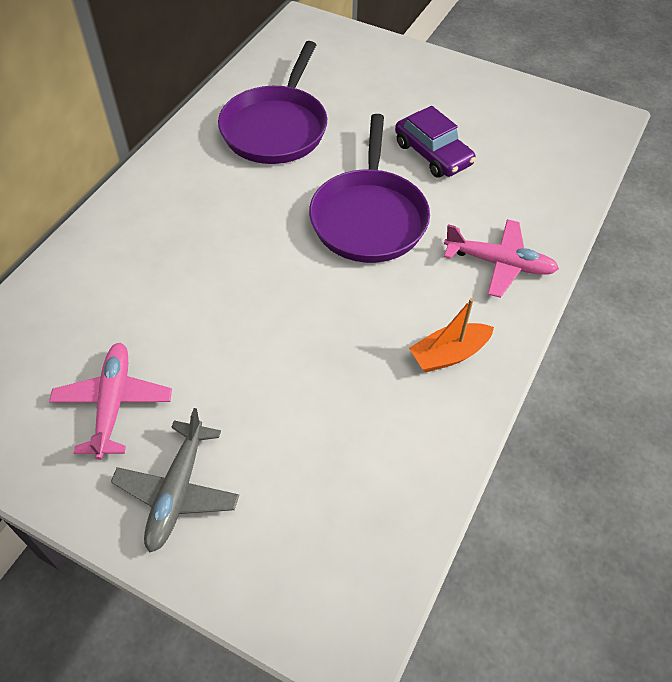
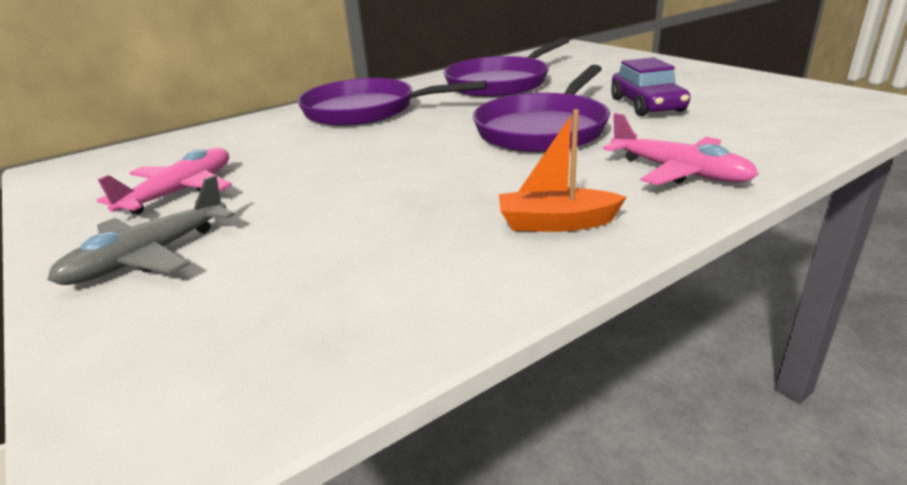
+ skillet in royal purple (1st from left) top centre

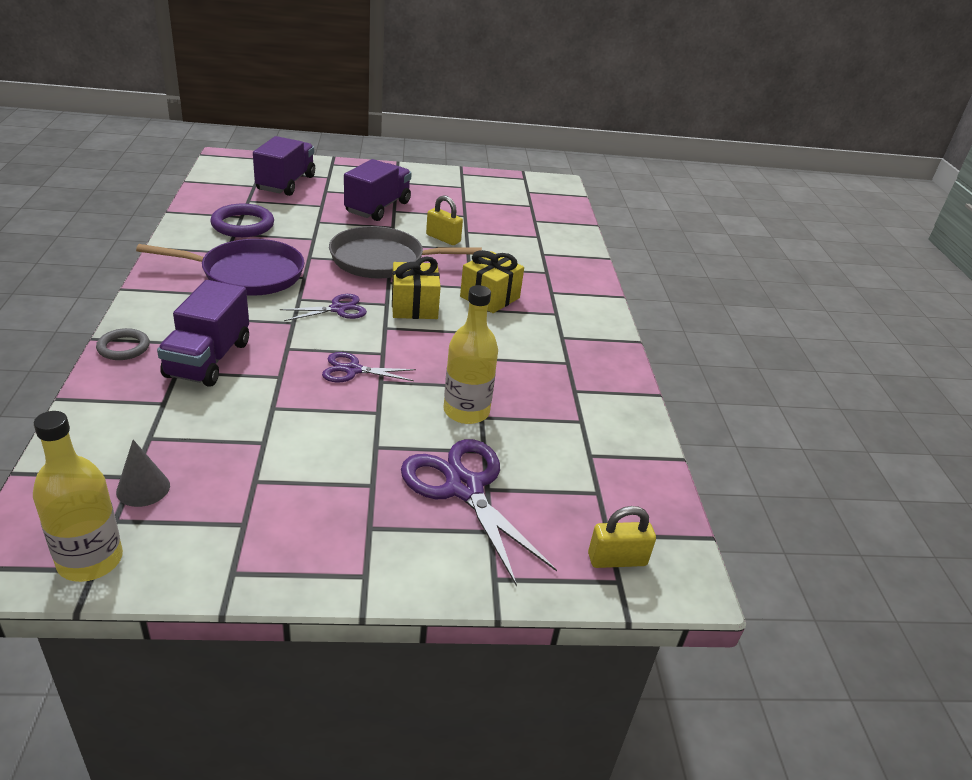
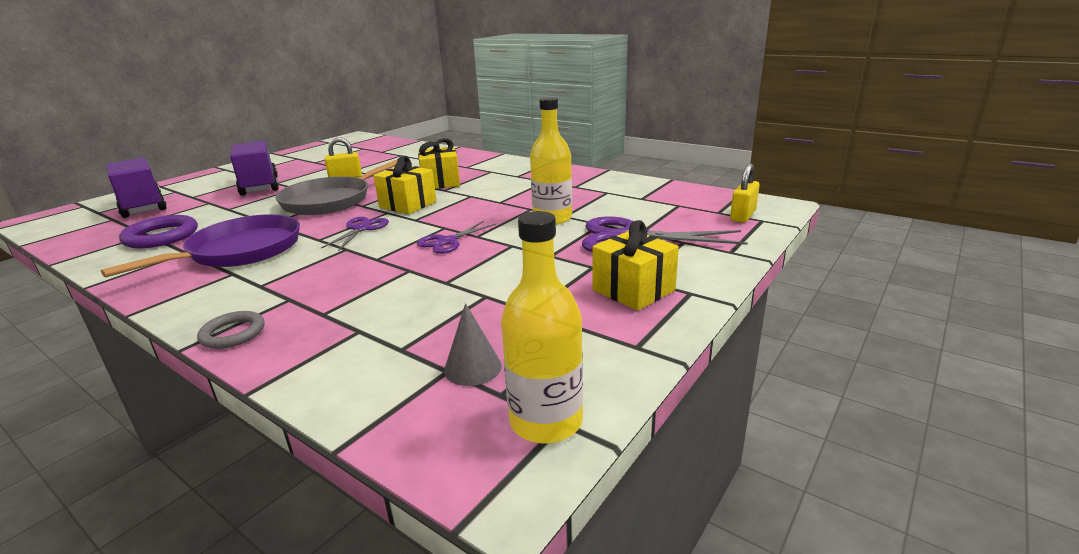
+ wrapped gift in golden (3rd from left) centre
- truck in royal purple (1st from left) middle left

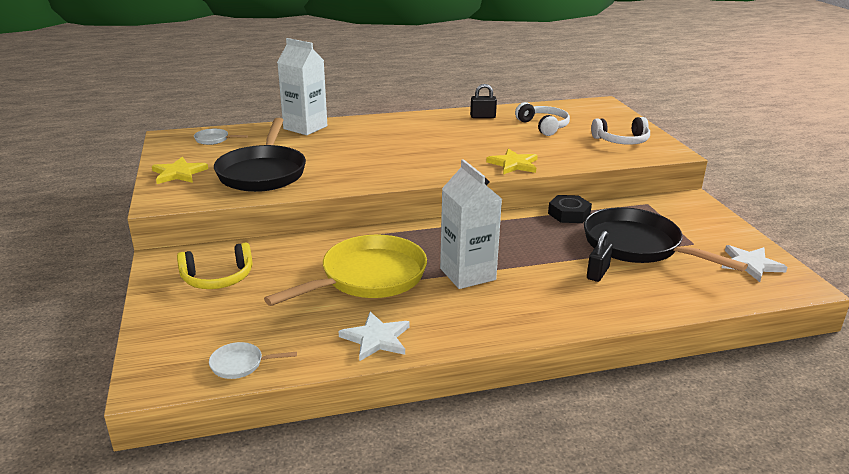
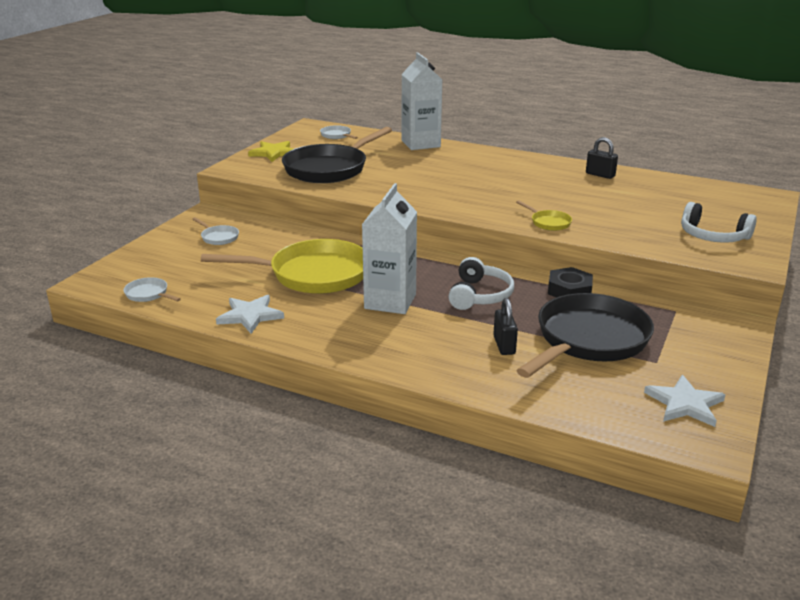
~ over-ear headphones in golden middle left to skillet in snow-white (2nd from left) middle left
~ over-ear headphones in snow-white (1st from left) top centre to centre
~ lock in ebony (2nd from left in the first image) middle right = centre 75 degrees counterclockwise
~ five-pointed star in golden (2nd from left) centre to skillet in golden (2nd from left) middle right
~ skillet in ebony (2nd from left) middle right = middle right 45 degrees clockwise

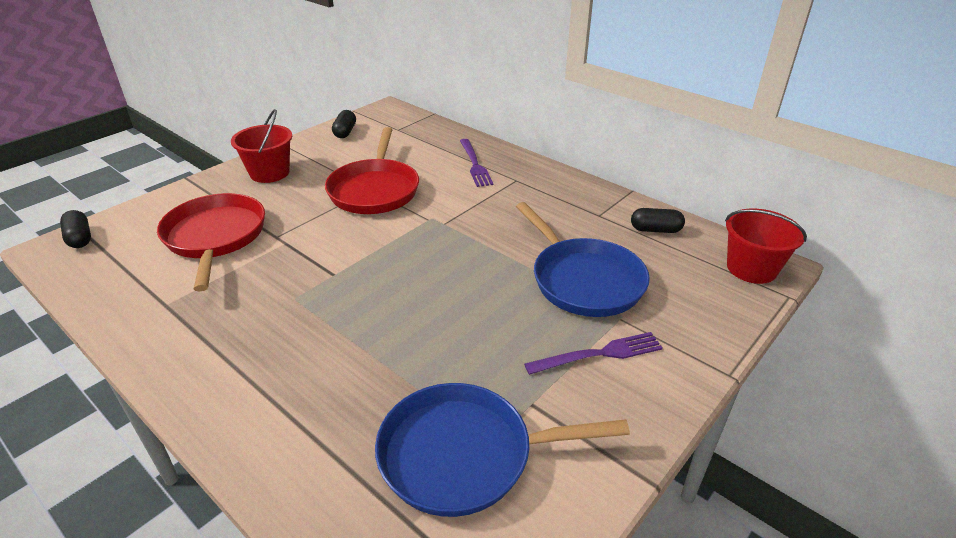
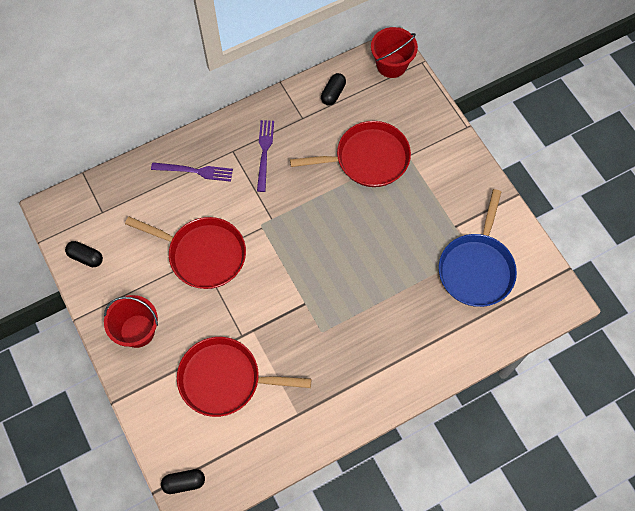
~ fork in royal purple (2nd from left) centre to top centre
~ skillet in royal blue (2nd from left) centre to skillet in crimson (3rd from left) top centre

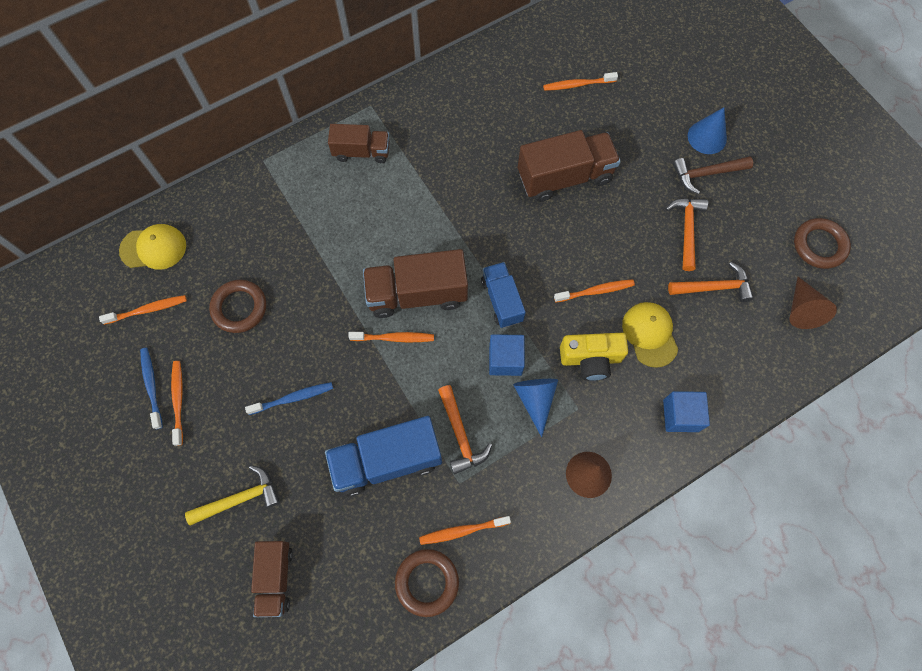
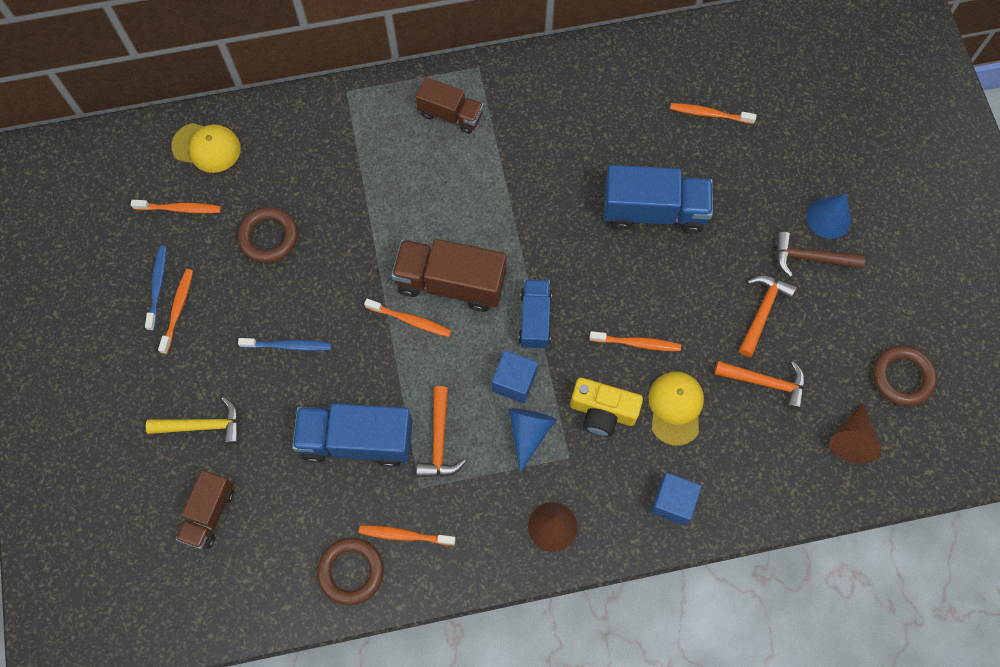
~ truck in brown (4th from left) top centre to truck in royal blue (3rd from left) top centre

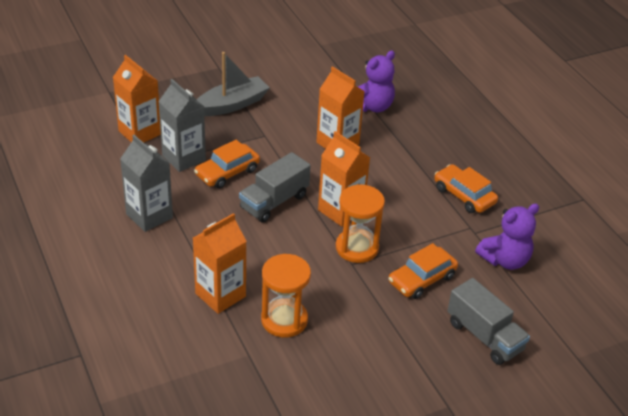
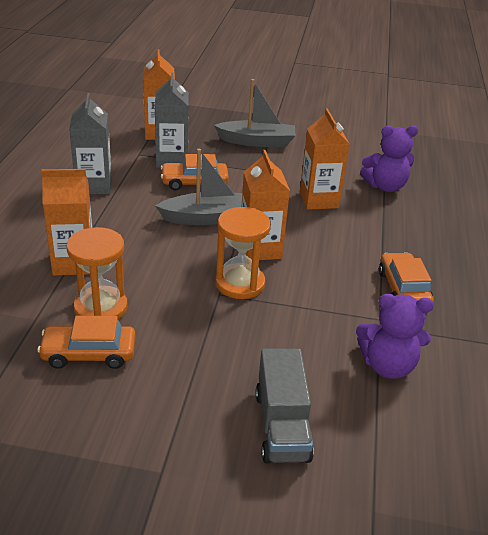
~ car in orange-coloured (2nd from left in the first image) middle right to car in orange-coloured (1st from left) middle left
~ truck in gray (1st from left) centre to toy boat in gray (1st from left) centre

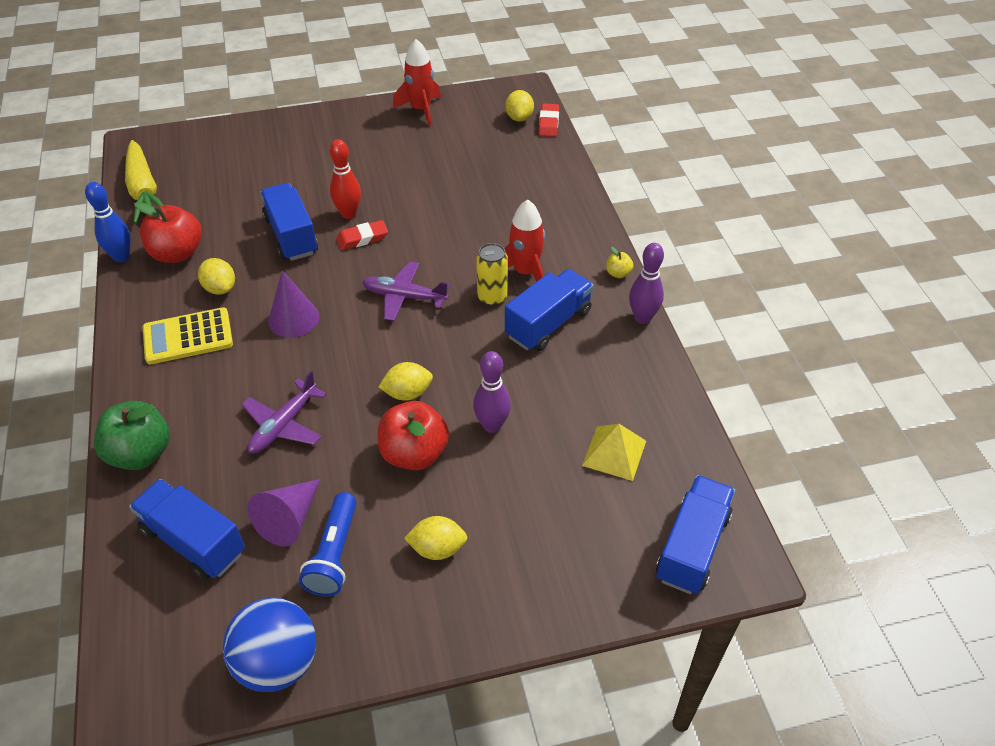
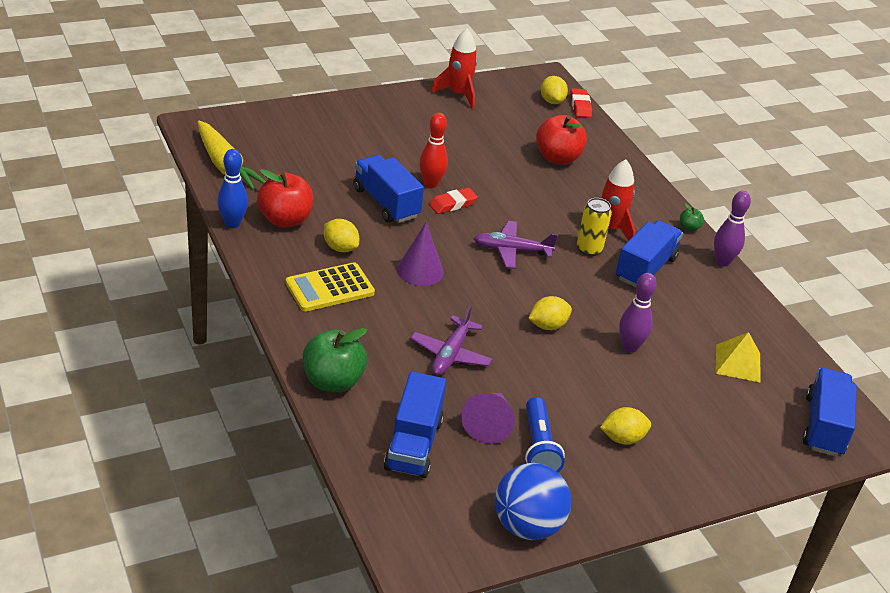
~ truck in royal blue (1st from left in the first image) bottom left = bottom centre 105 degrees counterclockwise
~ toy apple in crimson (2nd from left) centre to top centre
~ toy apple in golden centre to toy apple in leaf-green (2nd from left) middle right

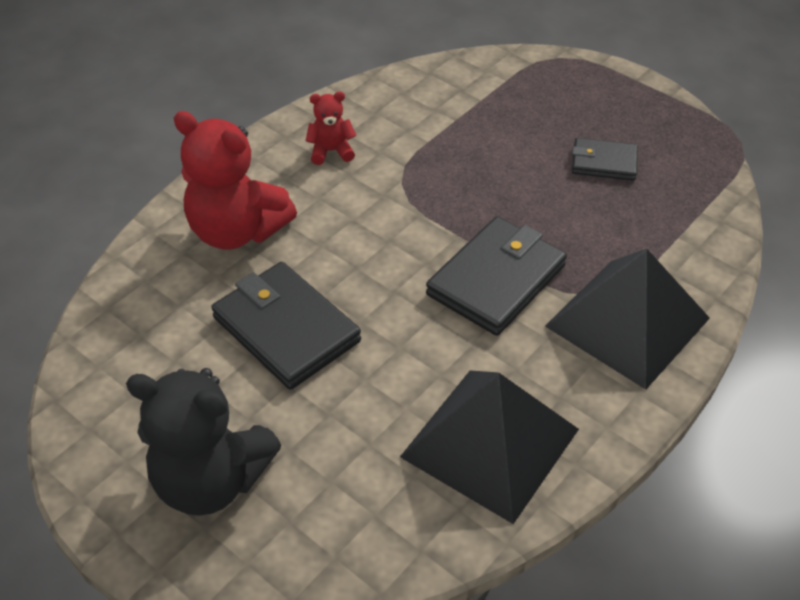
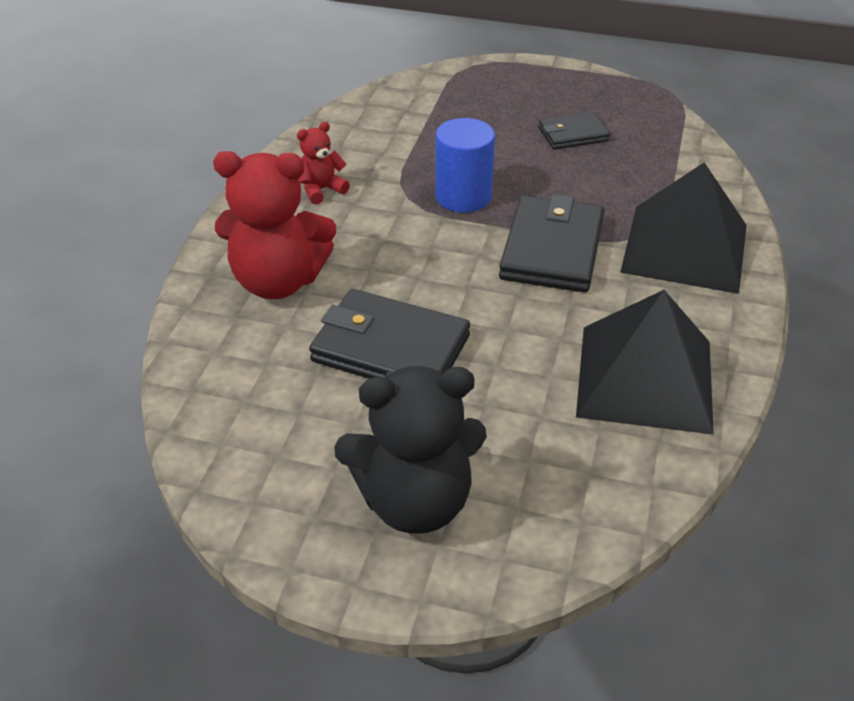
+ cylinder in royal blue top centre

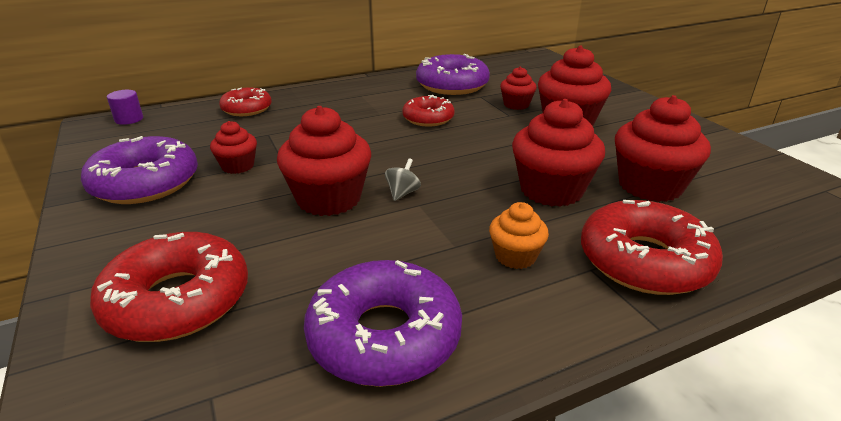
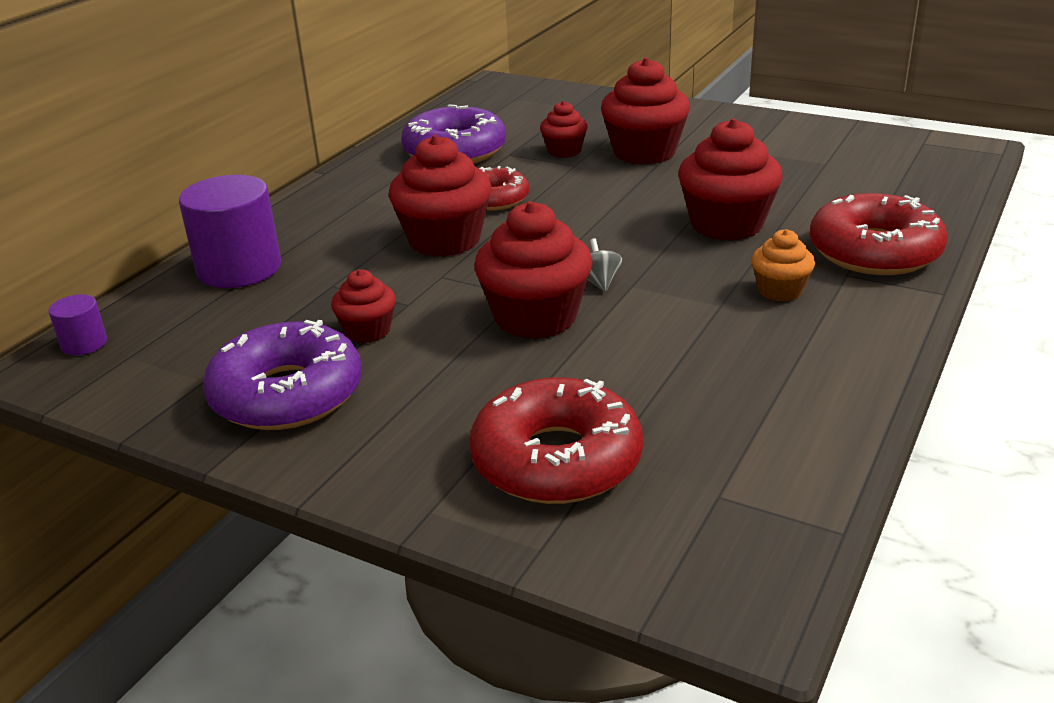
~ donut in crimson (2nd from left) top left to cylinder in royal purple (2nd from left) top left
~ fairy cake in crimson (6th from left in the first image) middle right to fairy cake in crimson (2nd from left) top centre
- donut in royal purple (2nd from left) bottom centre

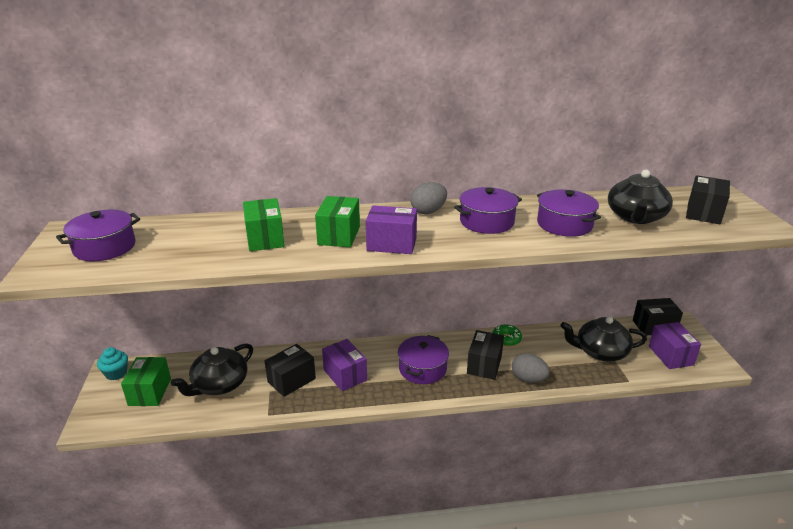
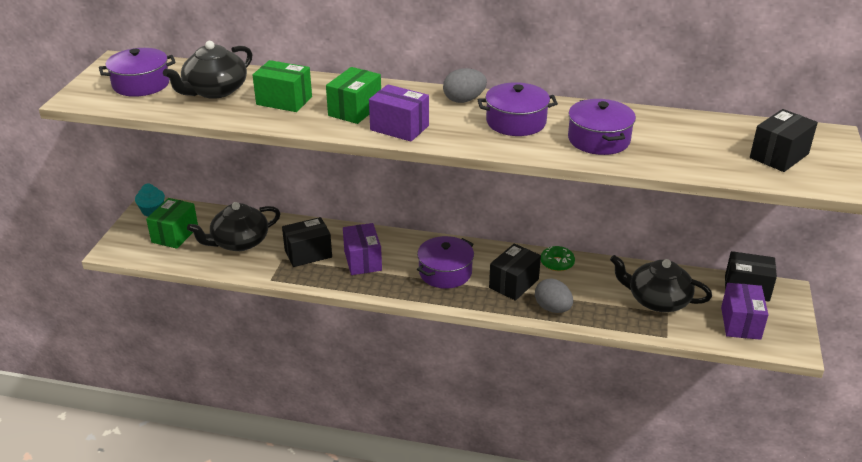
~ teapot in ebony (3rd from left in the first image) middle right to teapot in ebony (1st from left) top left
~ package in leaf-green (2nd from left) middle left = top left 75 degrees counterclockwise

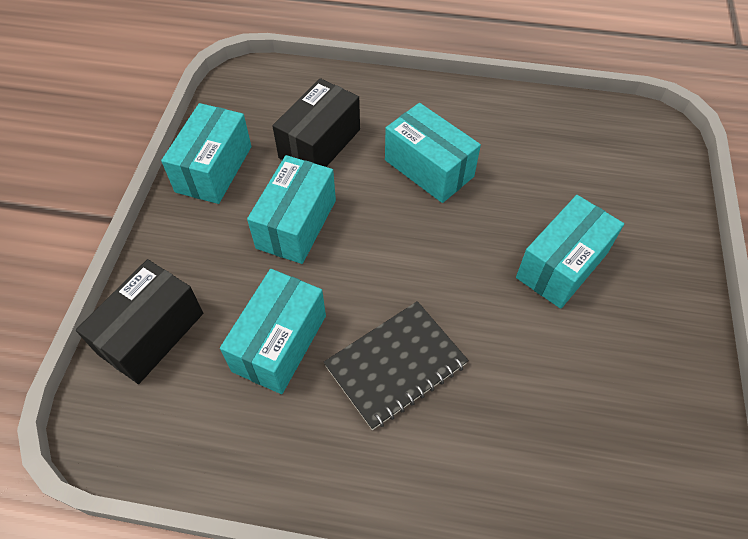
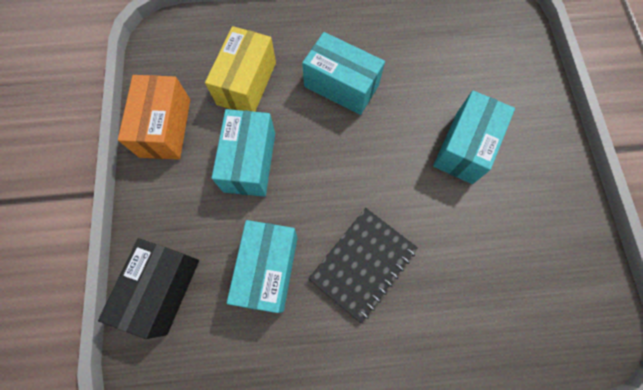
~ package in aqua (1st from left) top left to package in orange-coloured top left
~ package in ebony (2nd from left) top centre to package in golden top centre

